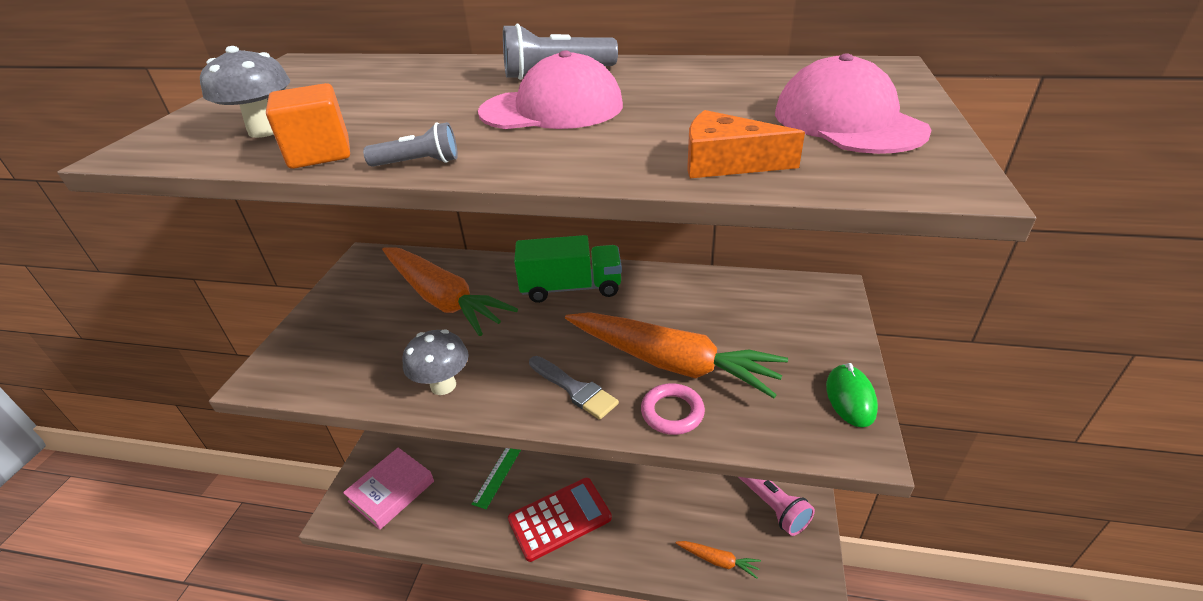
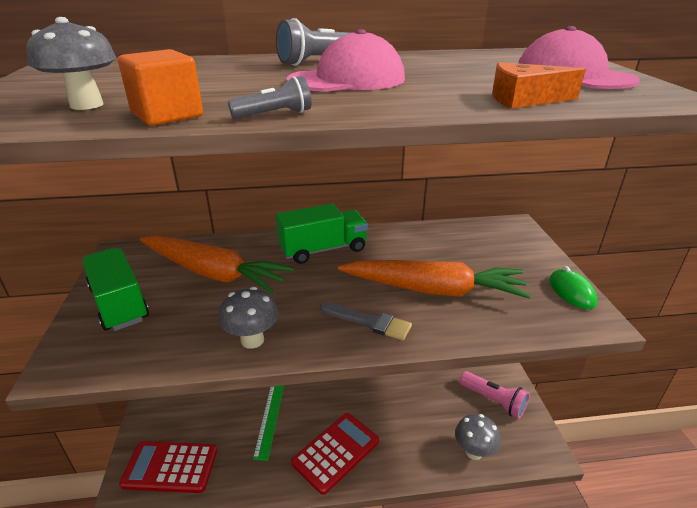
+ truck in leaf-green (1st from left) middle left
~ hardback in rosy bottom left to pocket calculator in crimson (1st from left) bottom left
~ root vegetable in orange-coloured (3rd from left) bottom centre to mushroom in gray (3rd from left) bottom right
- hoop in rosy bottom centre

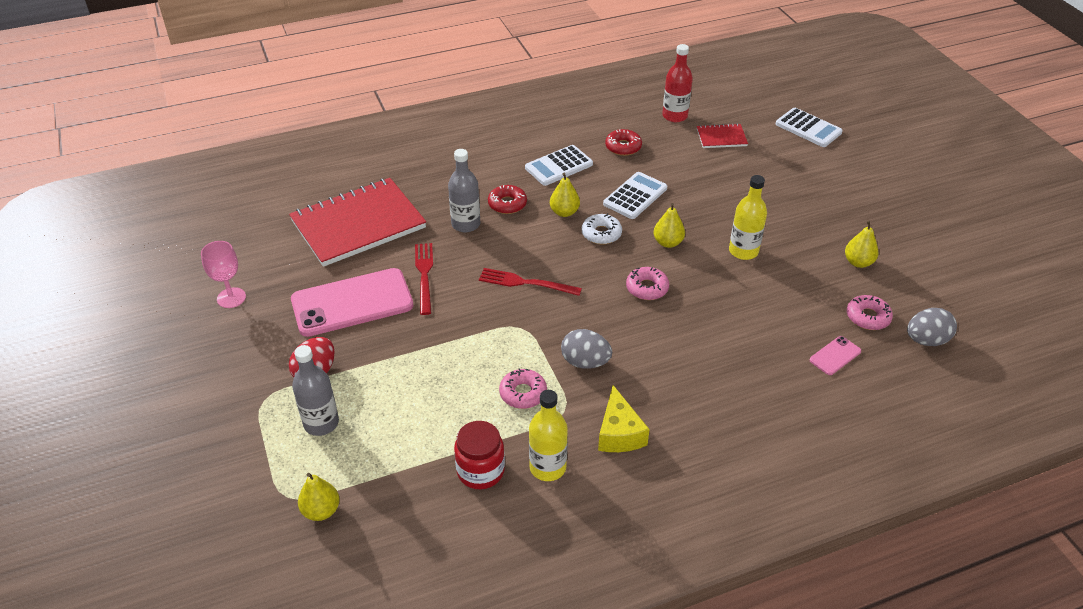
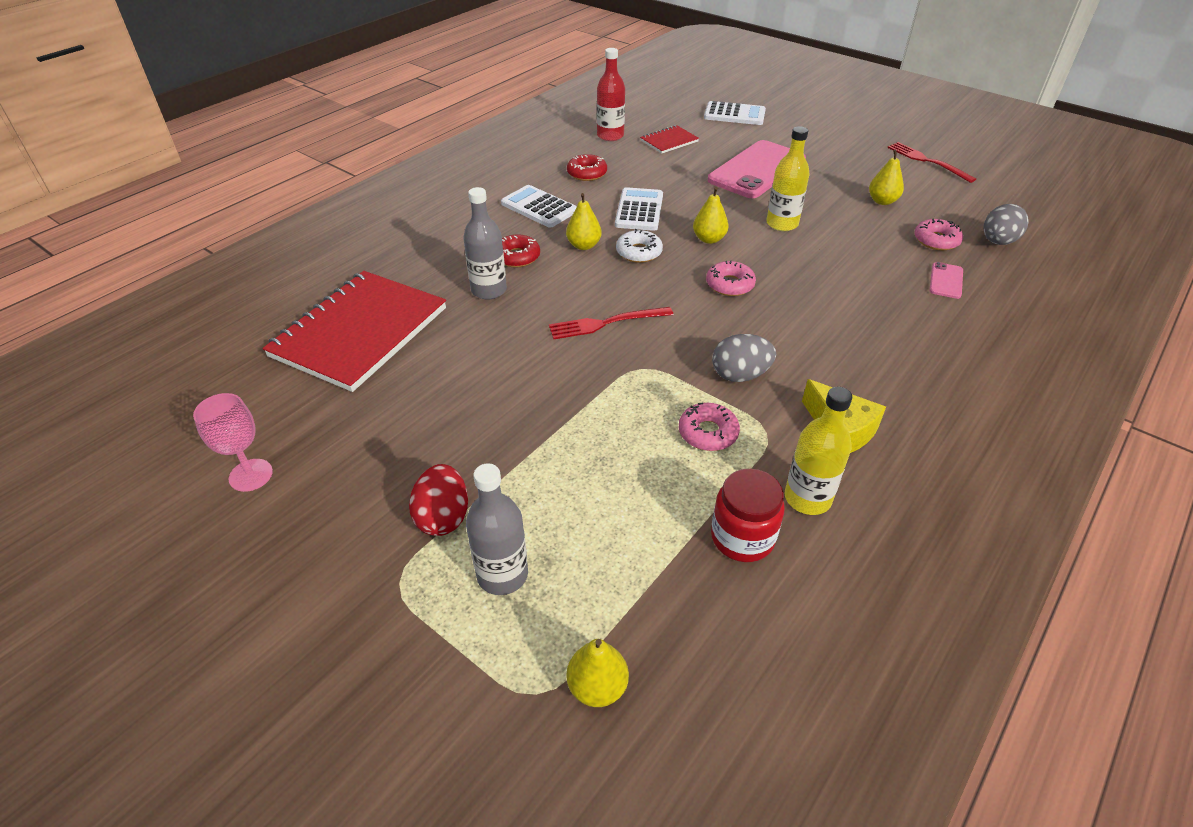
~ pocket calculator in snow-white (1st from left) top centre = top centre 105 degrees clockwise
~ mobile phone in rosy (1st from left) middle left to top centre
~ fork in crimson (1st from left in the first image) centre to fork in crimson (2nd from left) top right

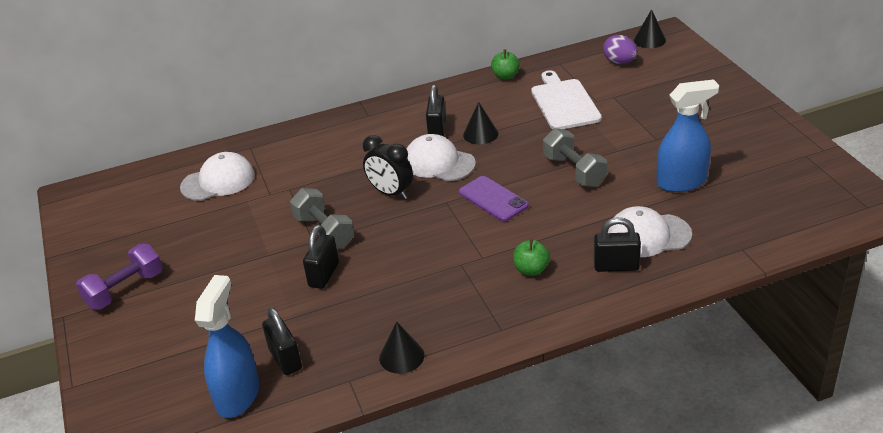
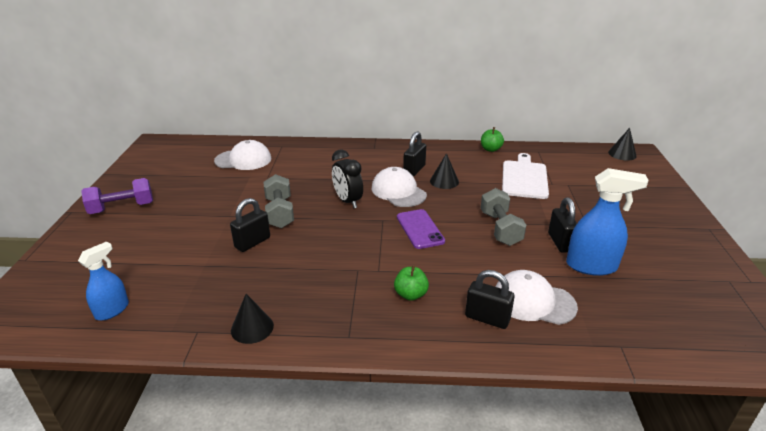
~ spray bottle in royal blue (1st from left) bottom left = middle left x0.63
~ lock in ebony (1st from left in the first image) bottom left to lock in ebony (4th from left) middle right
- egg in royal purple top right

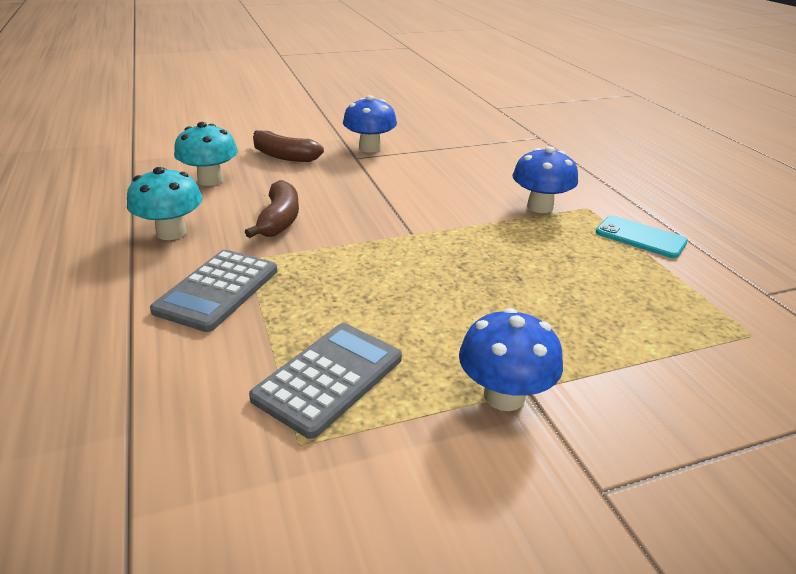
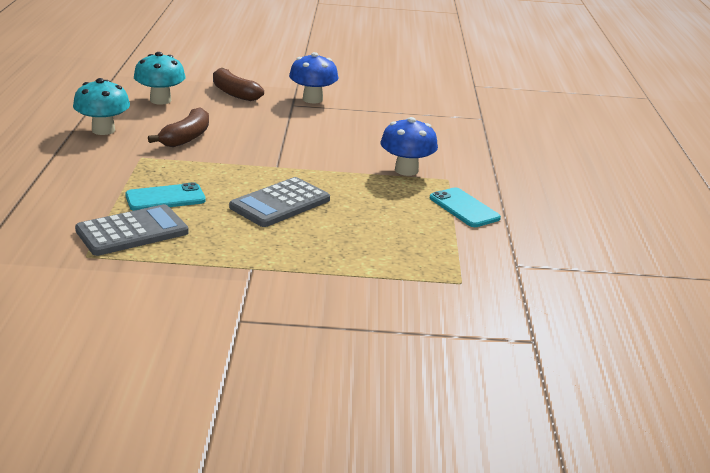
+ mobile phone in aqua (1st from left) middle left
~ pocket calculator in gray (1st from left in the first image) middle left to pocket calculator in gray (2nd from left) centre
- mushroom in royal blue (2nd from left) centre

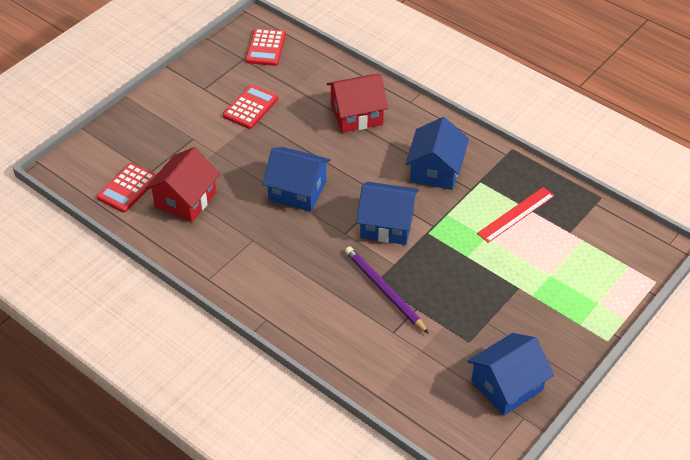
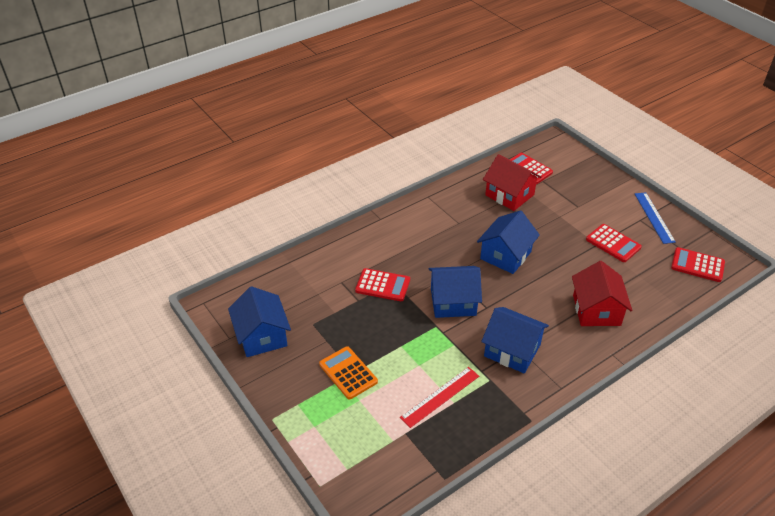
+ pocket calculator in orange-coloured bottom centre
~ lead pencil in royal purple centre to pocket calculator in crimson (1st from left) centre
~ measuring stick in crimson middle right = bottom centre 75 degrees clockwise
~ cottage in royal blue (2nd from left) centre = centre 60 degrees clockwise
+ measuring stick in royal blue middle right

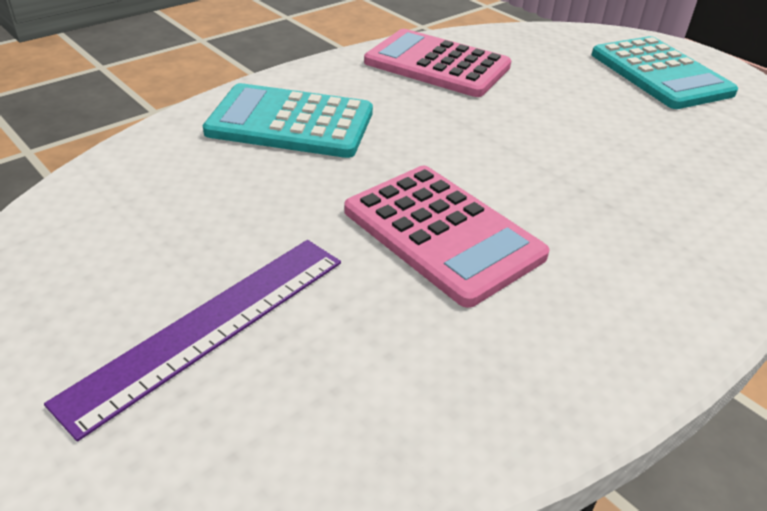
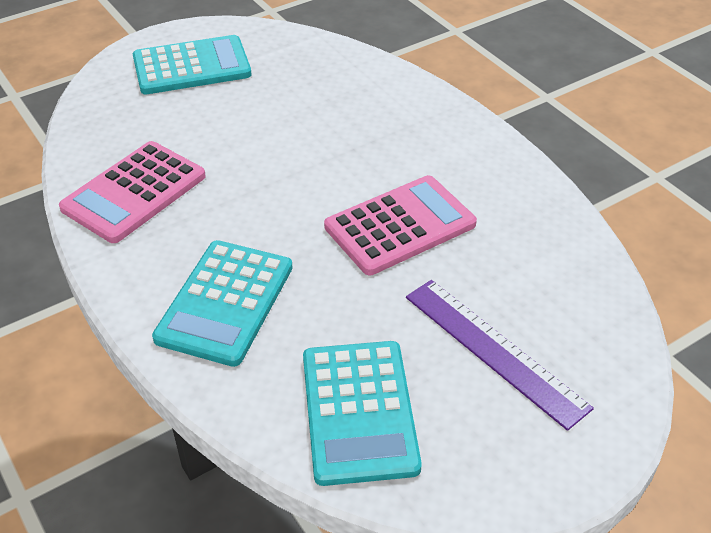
+ pocket calculator in aqua (3rd from left) bottom centre

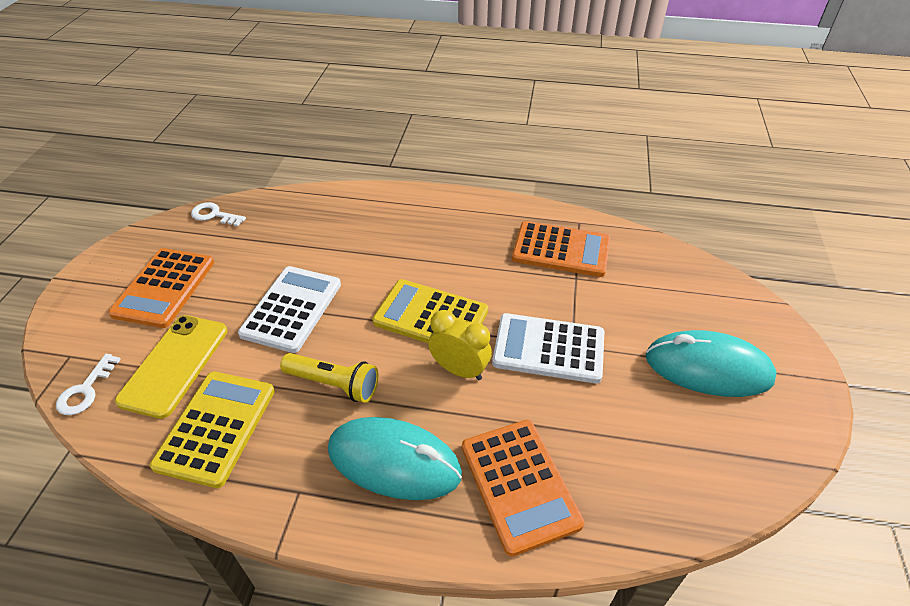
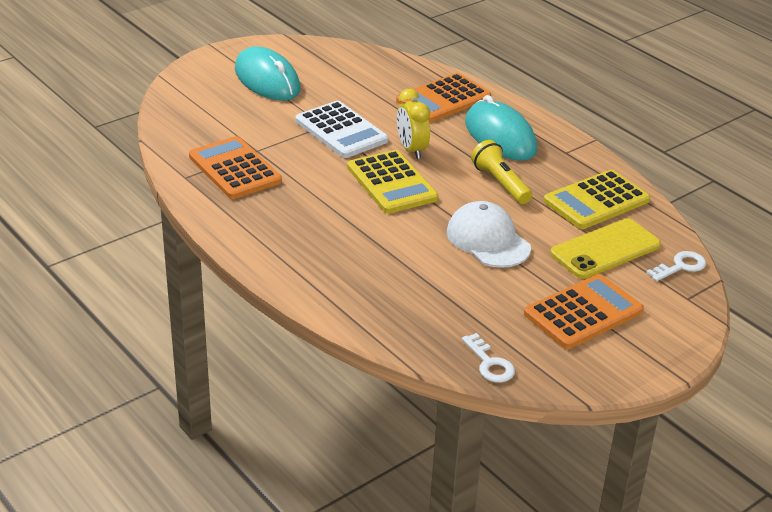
~ pocket calculator in orange-coloured (2nd from left) bottom centre = top centre 150 degrees counterclockwise
~ pocket calculator in snow-white (1st from left) middle left to baseball cap in snow-white centre

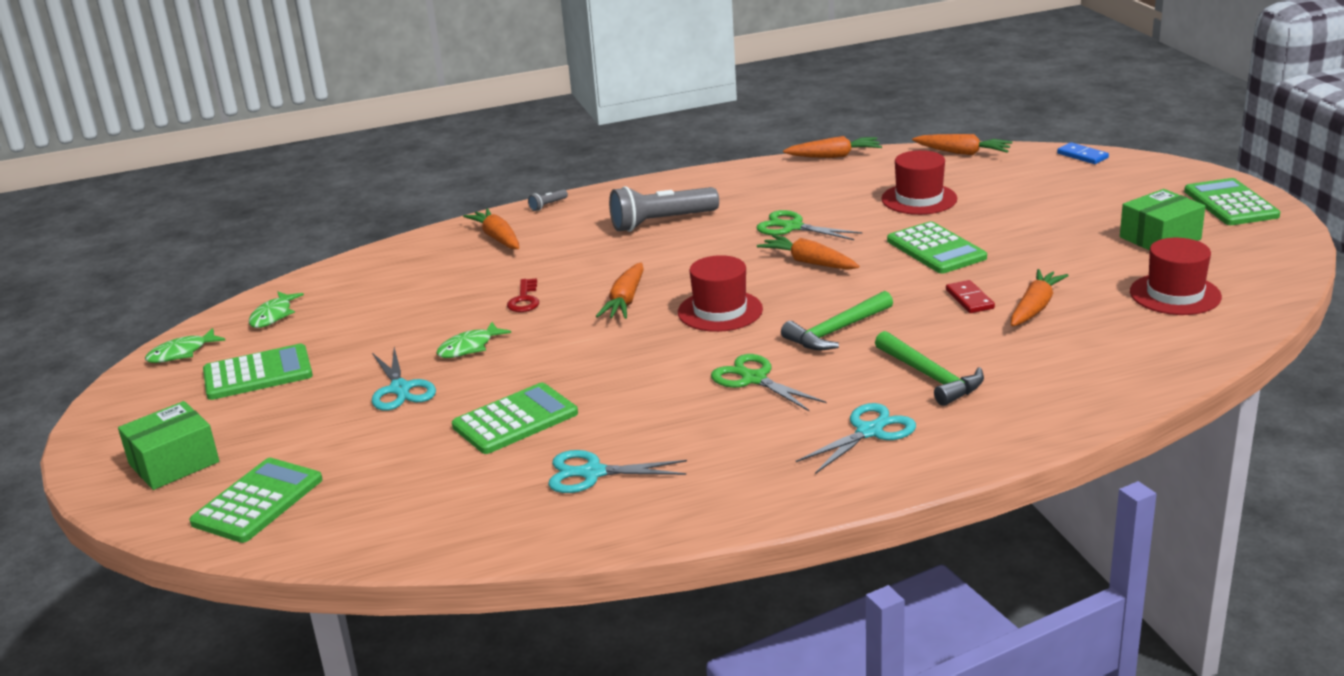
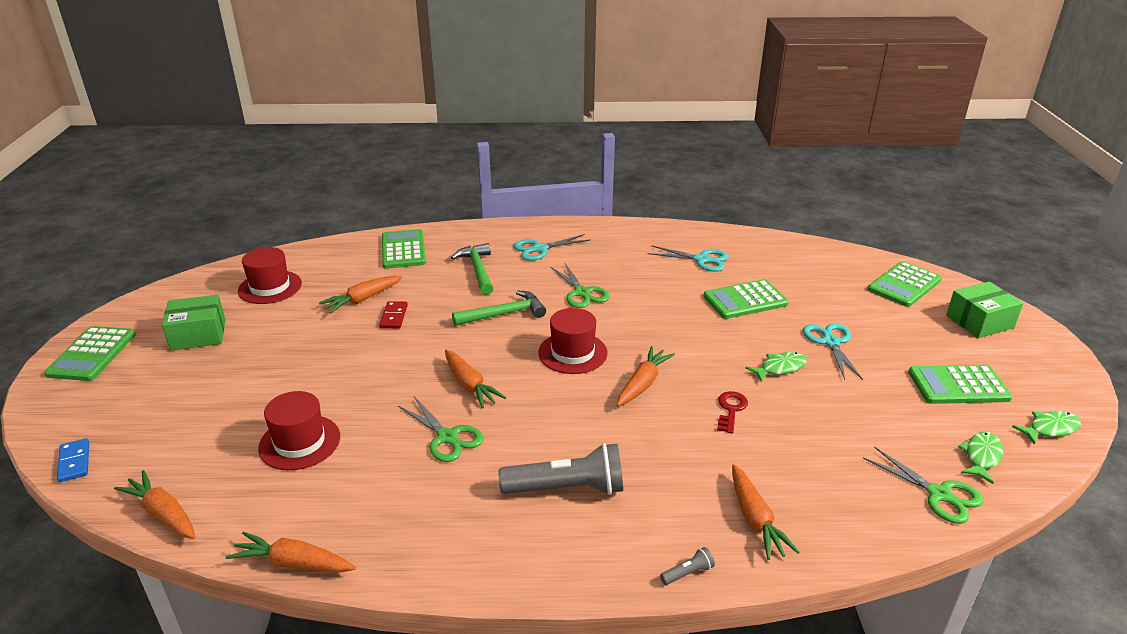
~ pocket calculator in leaf-green (4th from left in the first image) middle right to pocket calculator in leaf-green (2nd from left) centre
+ pair of scissors in leaf-green (3rd from left) bottom right

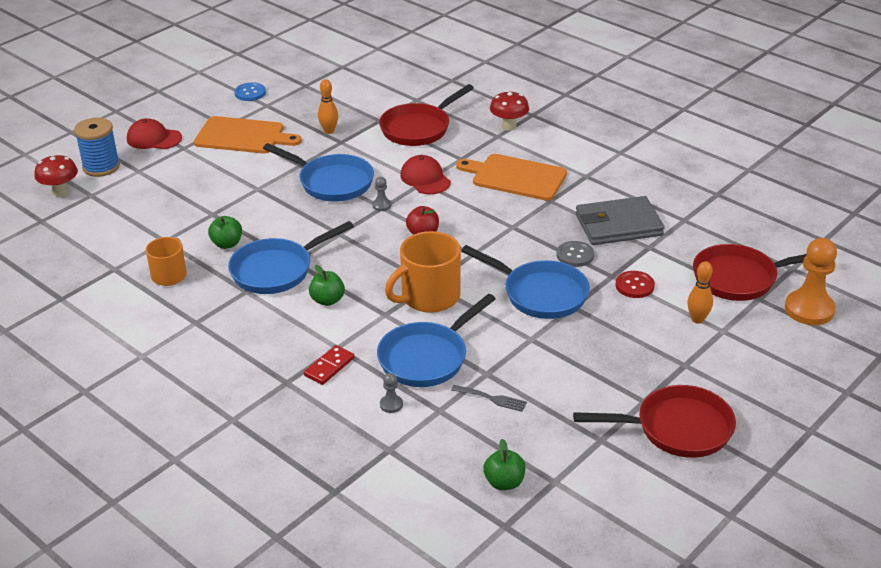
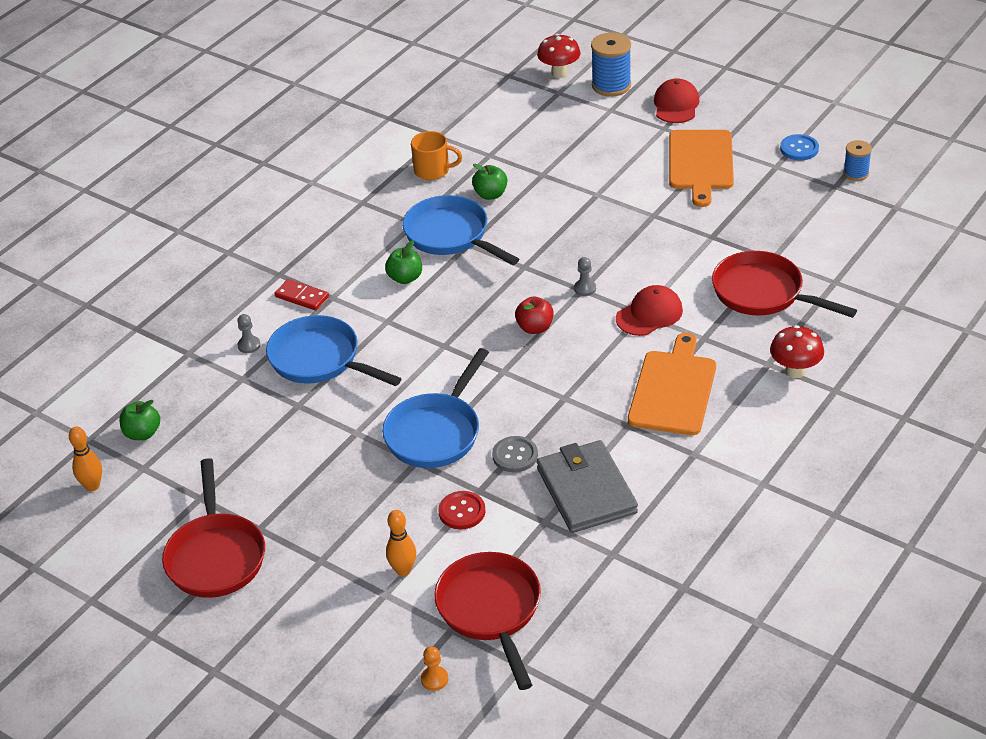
~ tenpin in orange-coloured (1st from left) top centre to middle left
~ chess pawn in orange-coloured middle right = bottom centre x0.44
+ reel of thread in royal blue (2nd from left) top right
- skillet in royal blue (2nd from left) top centre
- mug in orange-coloured (2nd from left) centre
- fork in gray bottom centre

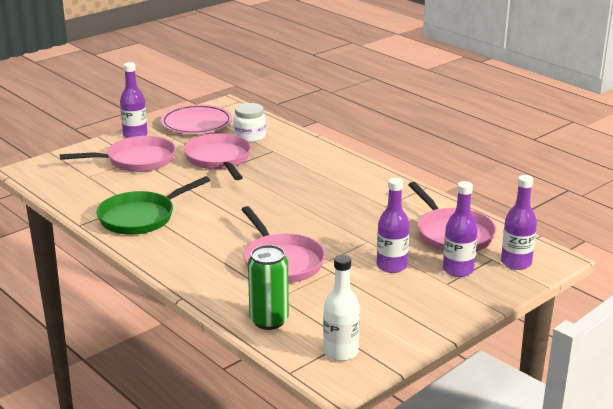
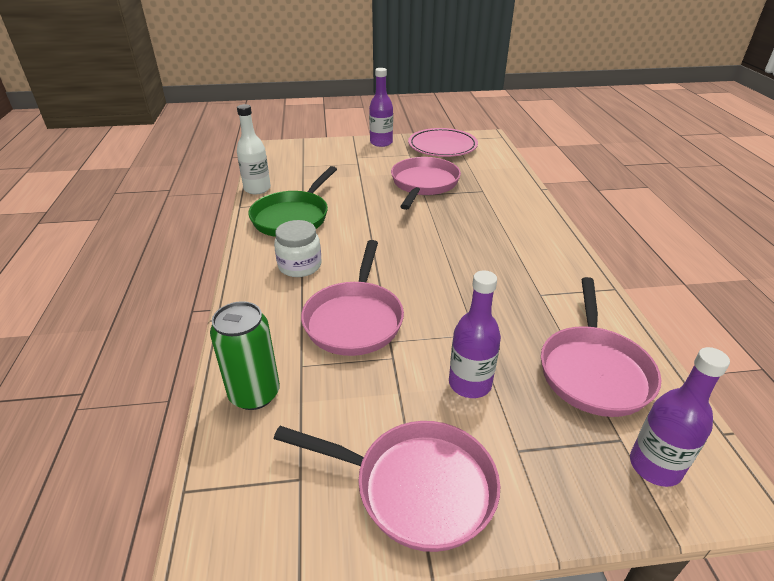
~ flask in snow-white bottom centre to top left
~ skillet in leaf-green middle left = centre 60 degrees counterclockwise
~ jam jar in snow-white top centre to centre
~ skillet in rosy (1st from left in the first image) middle left to skillet in rosy (2nd from left) bottom centre
- flask in royal purple (3rd from left) middle right

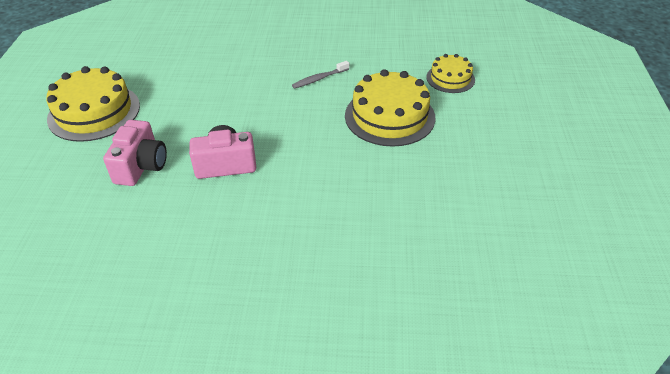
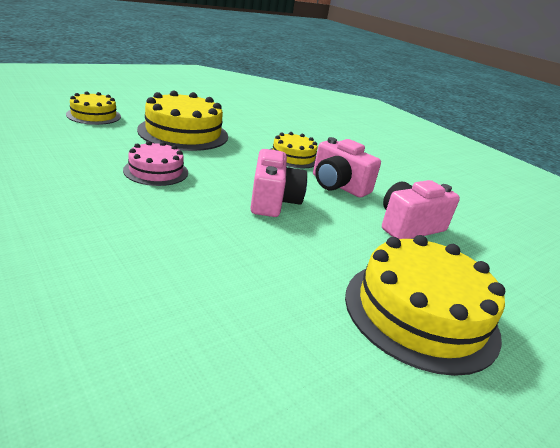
~ toothbrush in gray top centre to gateau in rosy middle left
+ camera in rosy (1st from left) centre
+ gateau in golden (3rd from left) centre

